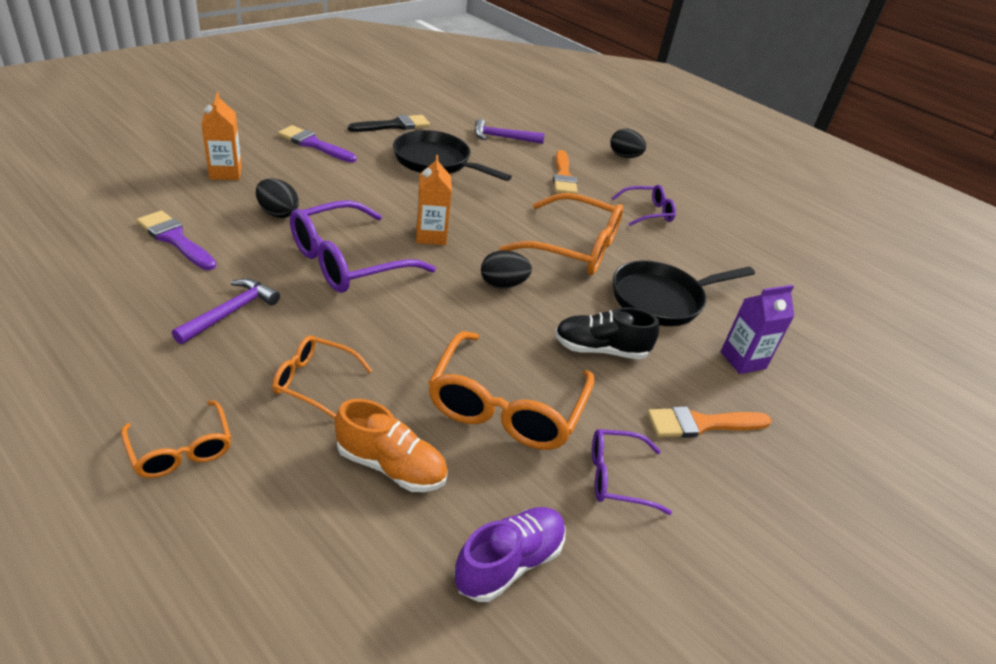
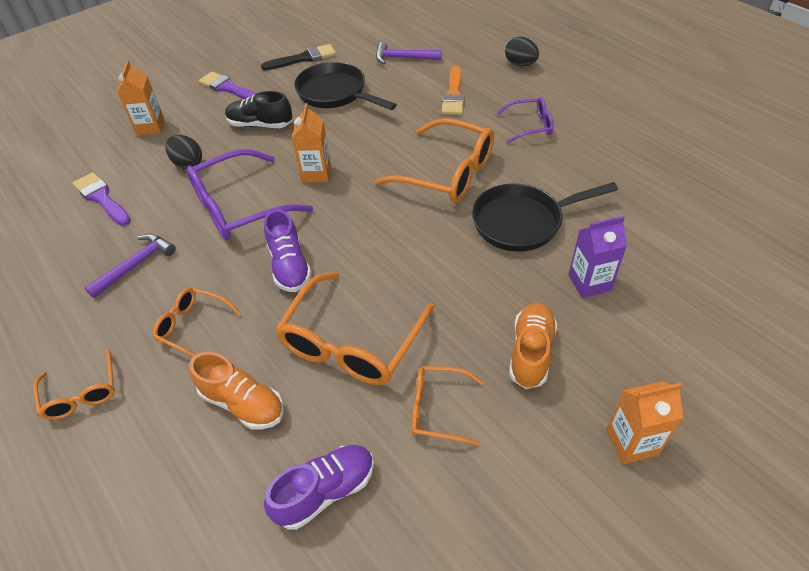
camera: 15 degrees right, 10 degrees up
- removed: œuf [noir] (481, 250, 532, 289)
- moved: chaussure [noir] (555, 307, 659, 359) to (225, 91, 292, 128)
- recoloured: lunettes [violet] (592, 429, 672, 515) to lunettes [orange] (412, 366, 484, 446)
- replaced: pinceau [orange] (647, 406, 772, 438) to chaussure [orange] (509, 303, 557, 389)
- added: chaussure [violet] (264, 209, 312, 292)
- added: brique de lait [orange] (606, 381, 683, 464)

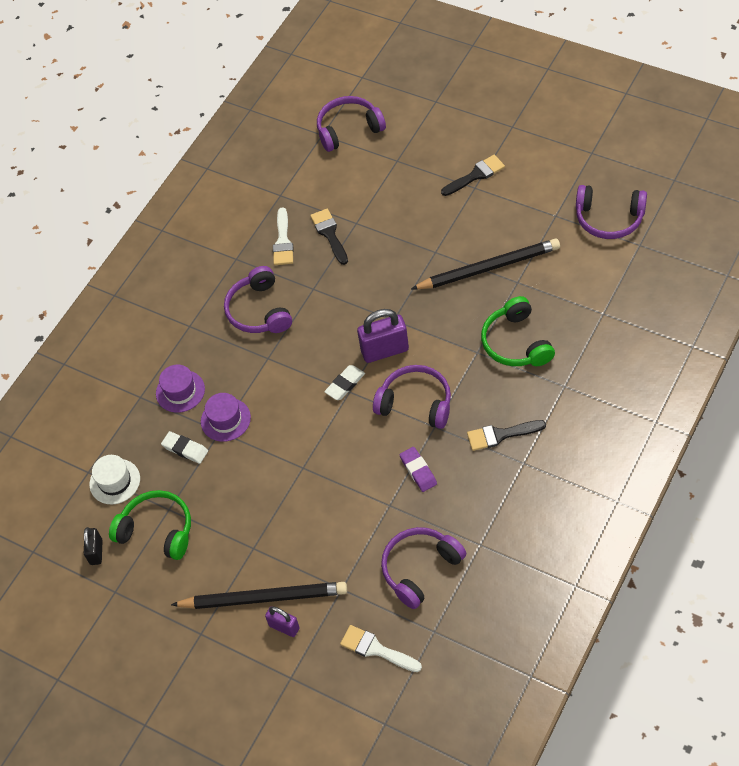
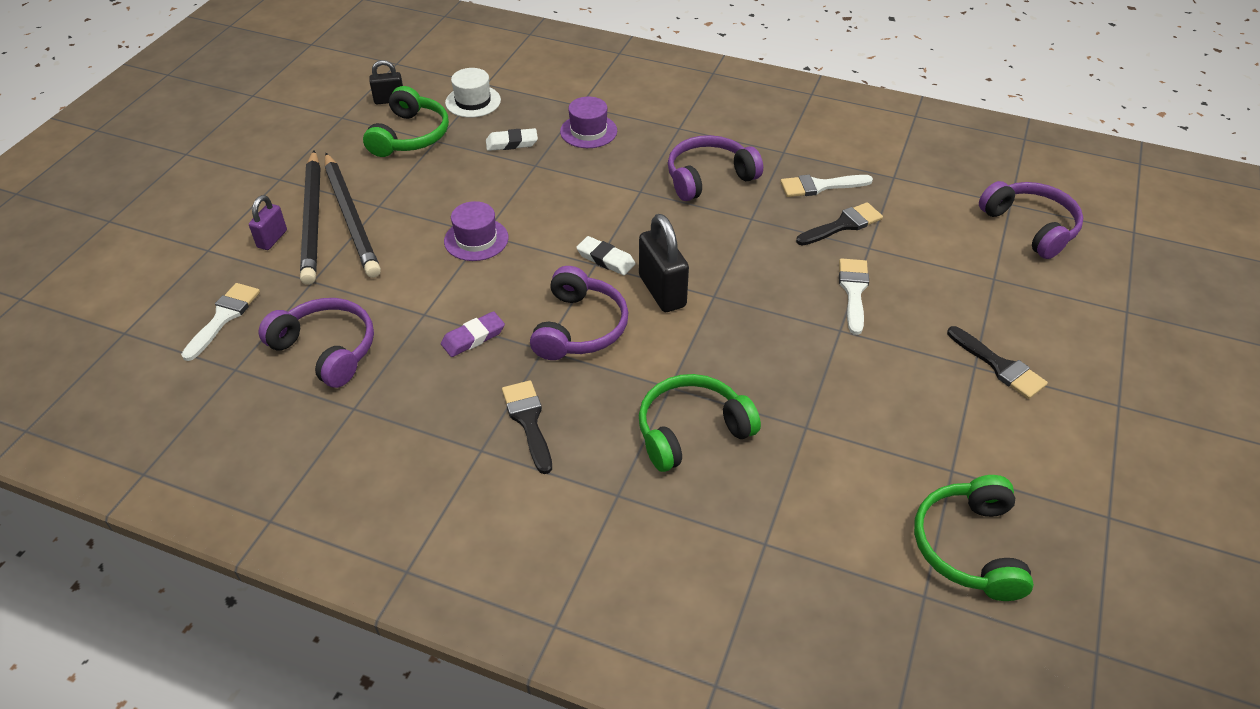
camera: 75 degrees right, 10 degrees down
- turned: gomme [blanc] (161, 431, 208, 464) = (486, 128, 538, 151) 60 degrees clockwise
- moved: chapeau [violet] (201, 393, 251, 442) to (444, 201, 508, 261)
- recoloured: cadenas [violet] (357, 309, 409, 363) to cadenas [noir] (639, 214, 689, 312)
- moved: crayon [noir] (411, 239, 560, 289) to (325, 153, 381, 278)
- recoloured: casque audio [violet] (576, 185, 647, 239) to casque audio [vert] (914, 475, 1034, 601)
- added: pinceau [blanc] (839, 258, 869, 335)

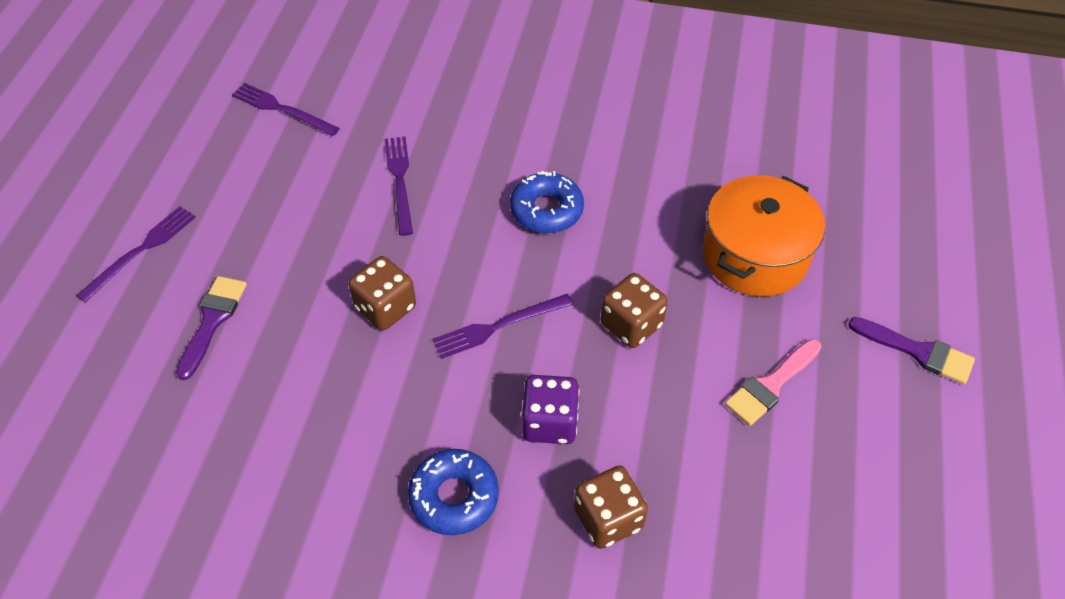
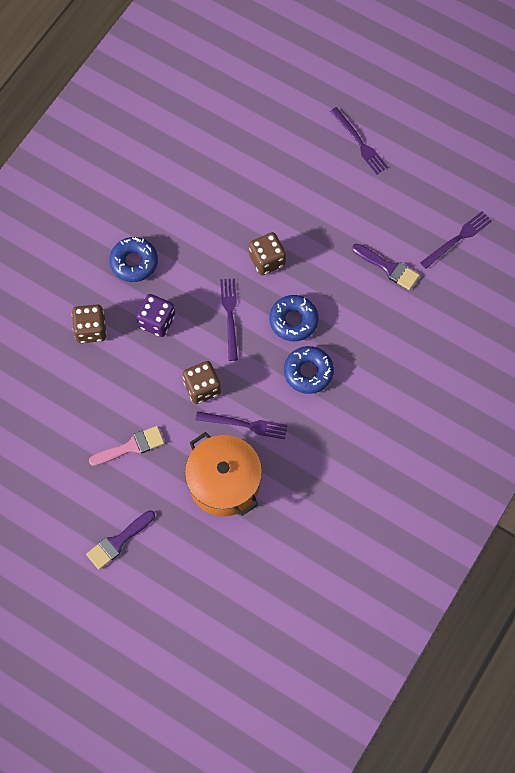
camera: 110 degrees right, 15 degrees up
- moved: pinceau [violet] (176, 276, 247, 380) to (352, 244, 420, 290)
- moved: fourchette [violet] (385, 137, 413, 236) to (195, 411, 288, 439)
- turned: pinceau [rose] (725, 339, 821, 426) = (89, 426, 165, 466) 90 degrees clockwise
- added: beignet [bleu] (269, 295, 319, 341)

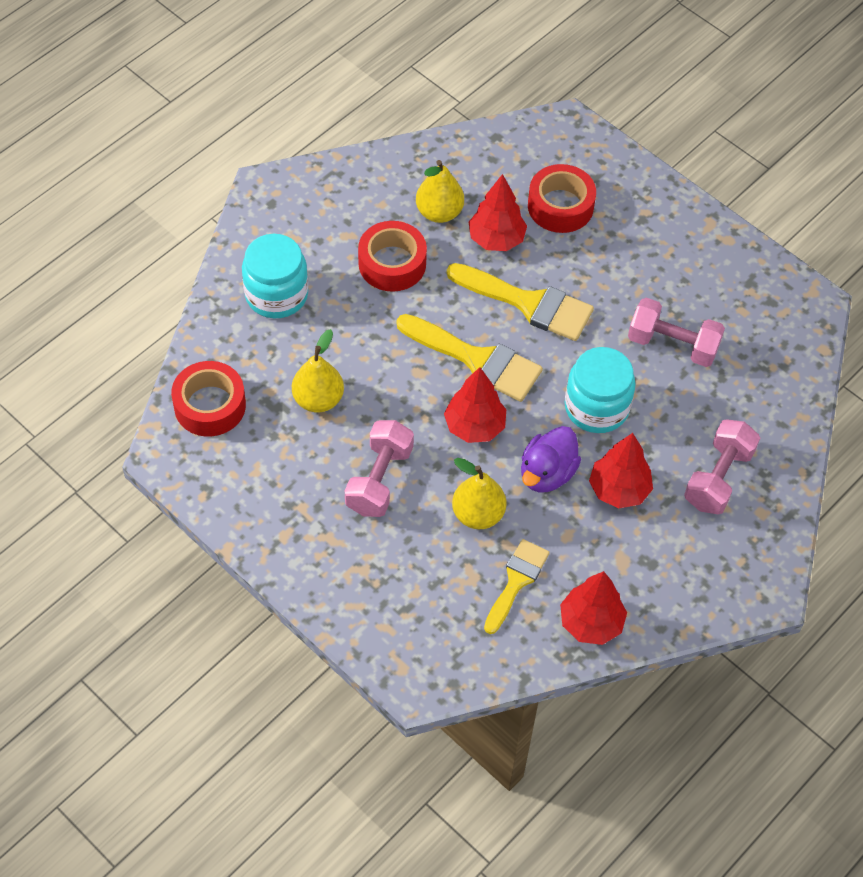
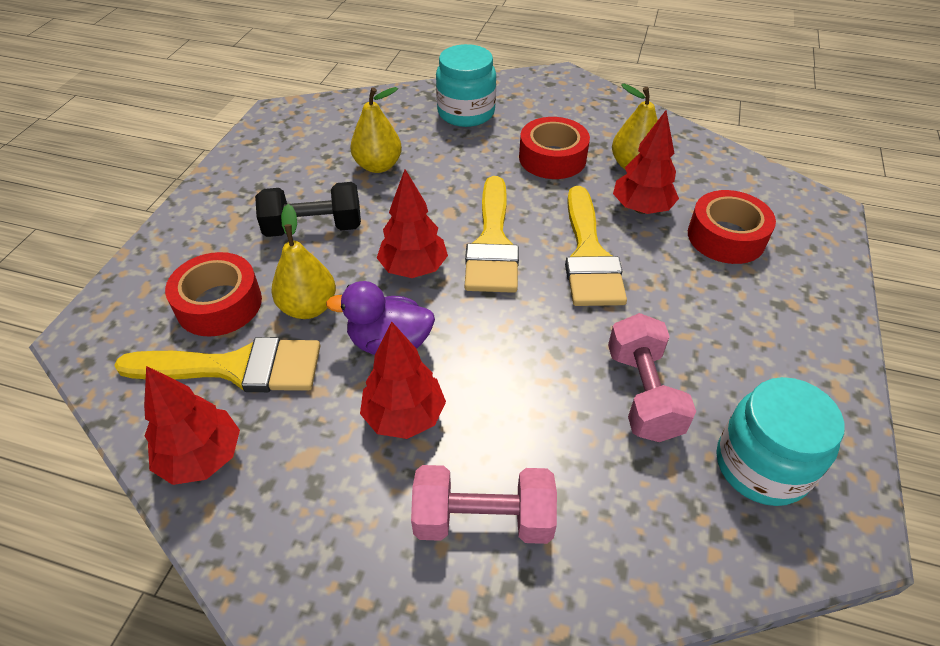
camera: 65 degrees right, 10 degrees down
- moved: ruban adhésif [rouge] (171, 361, 246, 436) to (165, 252, 262, 337)
- recoloured: haltère [rose] (345, 420, 414, 517) to haltère [noir] (255, 182, 361, 237)
- resized: pinceau [jaune] (484, 539, 550, 634) = (114, 337, 320, 392) x1.55
- moved: bocal [turquoise] (565, 347, 635, 433) to (717, 377, 845, 506)

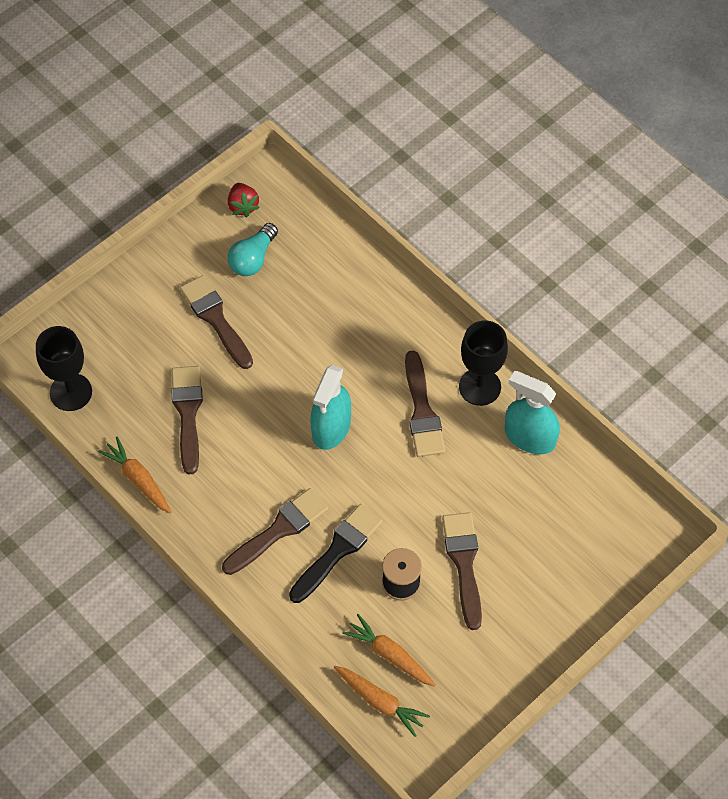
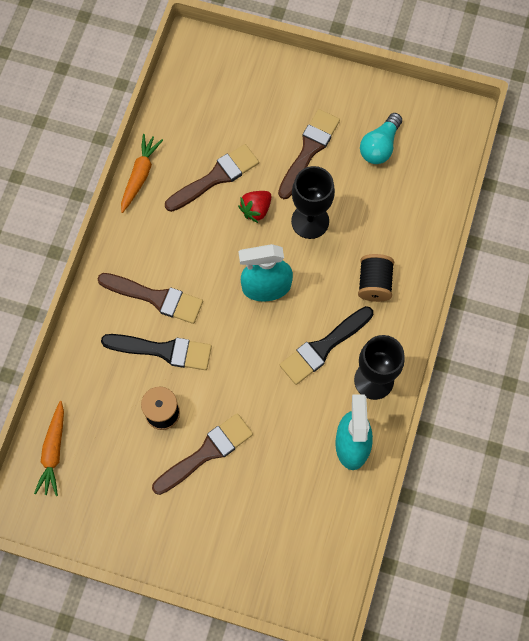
camera: 60 degrees right, 10 degrees up
- moved: verre à pied [noir] (36, 326, 92, 411) to (291, 166, 335, 239)
- moved: fraise [rouge] (228, 183, 260, 217) to (238, 191, 272, 223)
- turned: ampoule [turquoise] (228, 223, 278, 276) = (360, 113, 402, 164) 60 degrees counterclockwise
- removed: carotte [orange] (342, 614, 435, 687)
- recoloured: pinceau [marron] (405, 351, 445, 457) to pinceau [noir] (280, 306, 373, 385)
- added: bobine [noir] (358, 254, 394, 302)

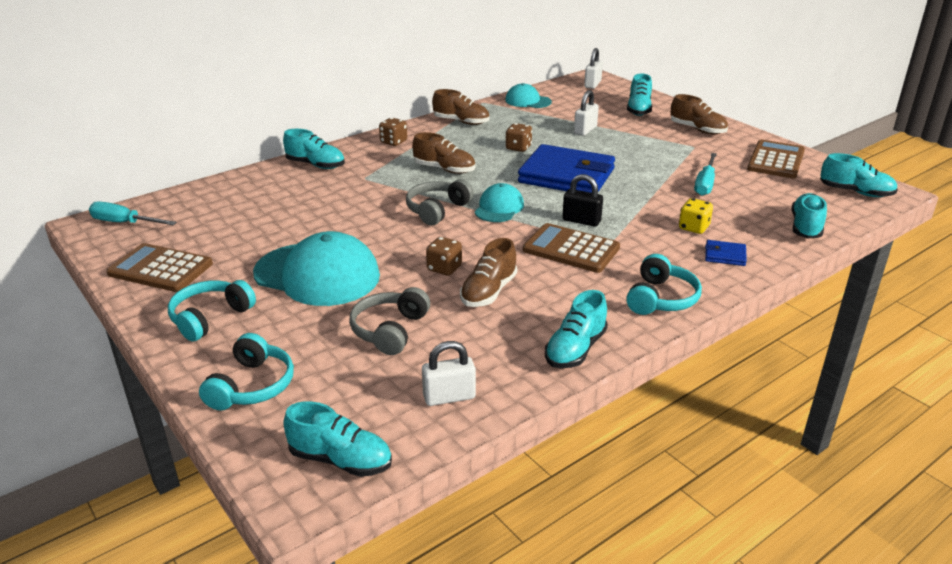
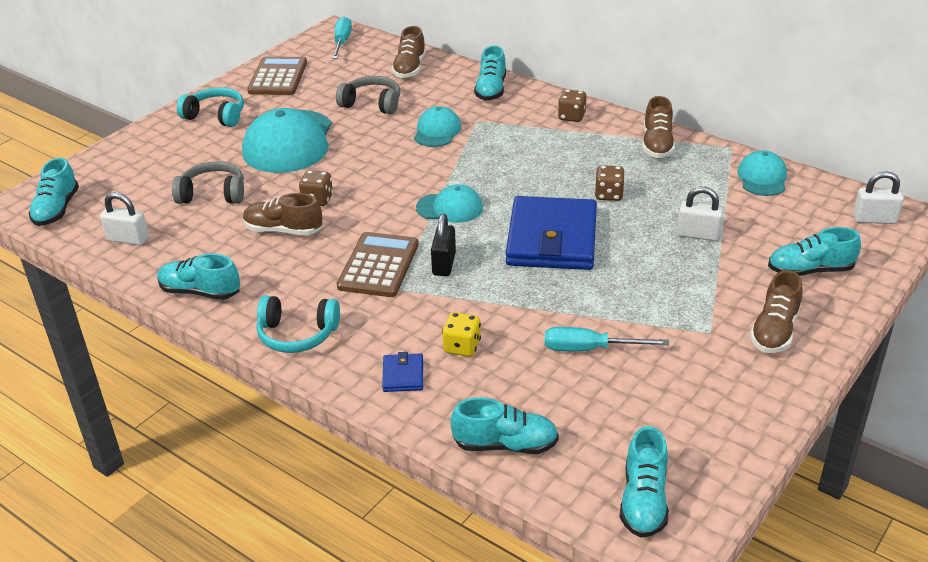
camera: 75 degrees right, 5 degrees up
- removed: casque audio [turquoise] (199, 333, 294, 411)
- moved: casque audio [gris] (406, 179, 474, 225) to (336, 76, 400, 114)
- moved: chaussure [marron] (412, 132, 475, 174) to (392, 26, 426, 78)
- turned: cadenas [blanc] (422, 341, 476, 406) = (100, 192, 149, 245) 45 degrees counterclockwise
- removed: calculatrice [marron] (747, 140, 805, 178)
- added: casquette [turquoise] (414, 106, 461, 147)

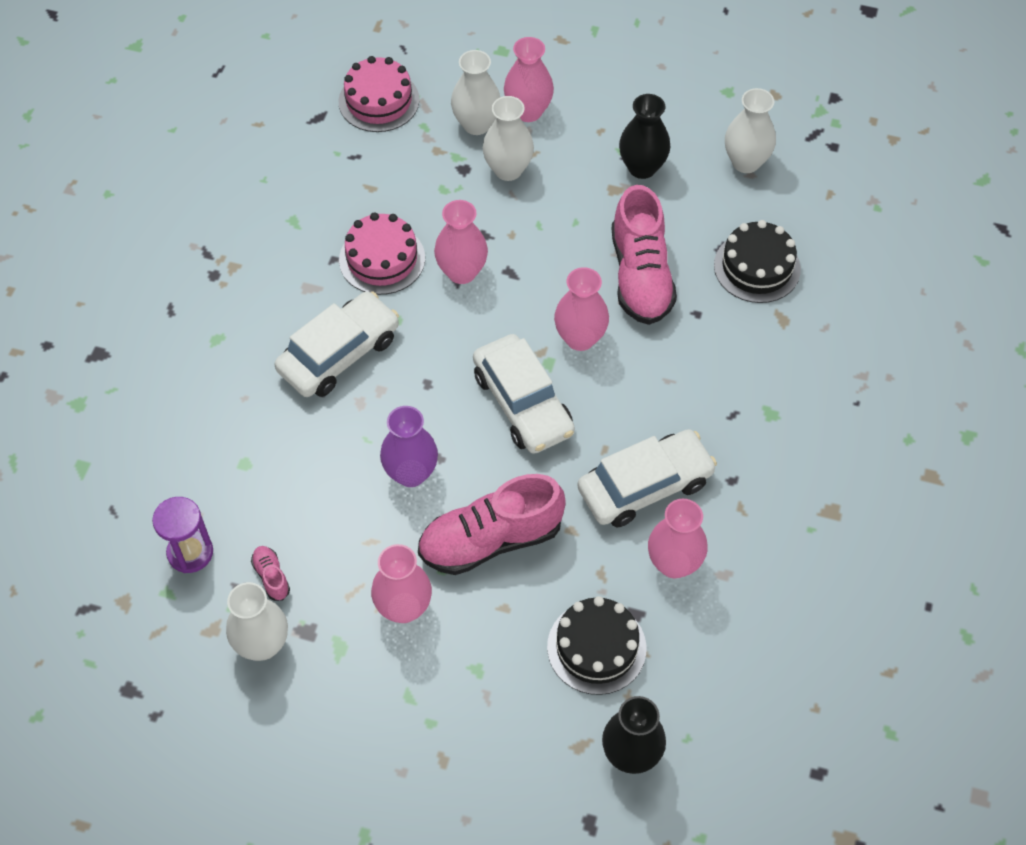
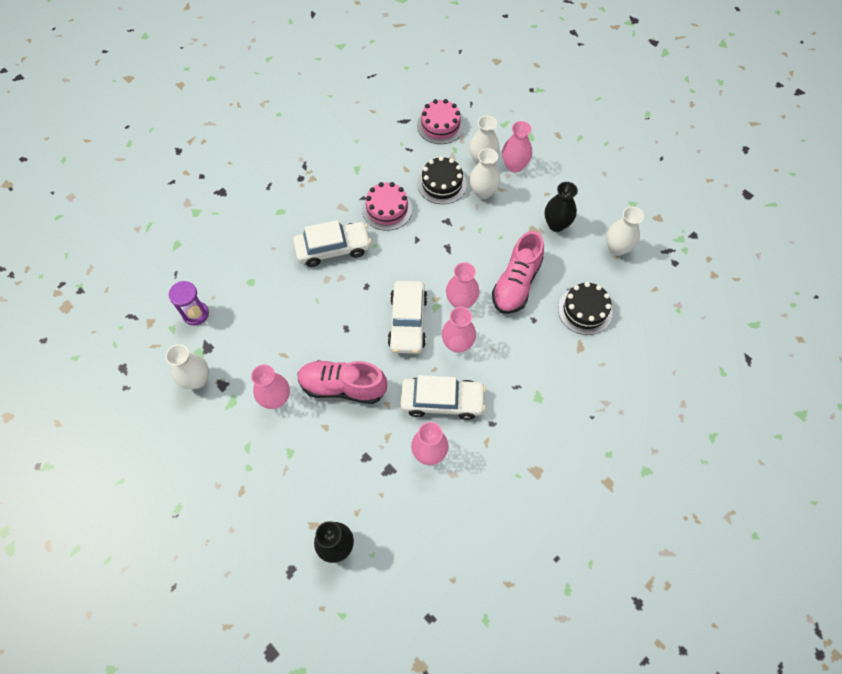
camera: 30 degrees right, 5 degrees up
- removed: chaussure [rose] (251, 546, 290, 601)
- removed: vase [violet] (380, 406, 438, 487)
- moved: vase [rose] (434, 200, 488, 284) to (442, 307, 476, 353)
- moved: gâteau [noir] (547, 596, 646, 695) to (418, 156, 467, 204)

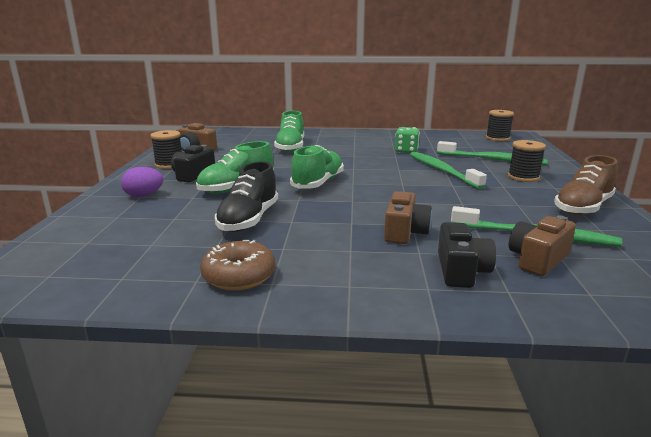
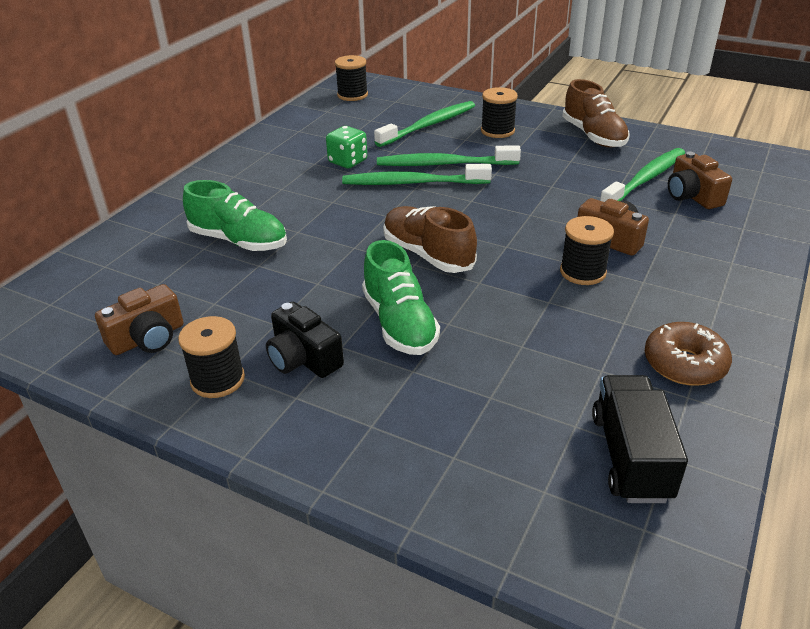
camera: 65 degrees left, 15 degrees up
- removed: œuf [violet] (121, 167, 163, 197)
- removed: chaussure [noir] (215, 161, 278, 232)
- recoloured: chaussure [vert] (290, 145, 344, 189) to chaussure [marron] (383, 206, 477, 273)
- removed: appareil photo [noir] (438, 222, 496, 288)
- added: brosse à dents [vert] (342, 164, 492, 185)
- added: bobine [noir] (560, 216, 614, 285)
- added: camion [noir] (592, 375, 688, 503)

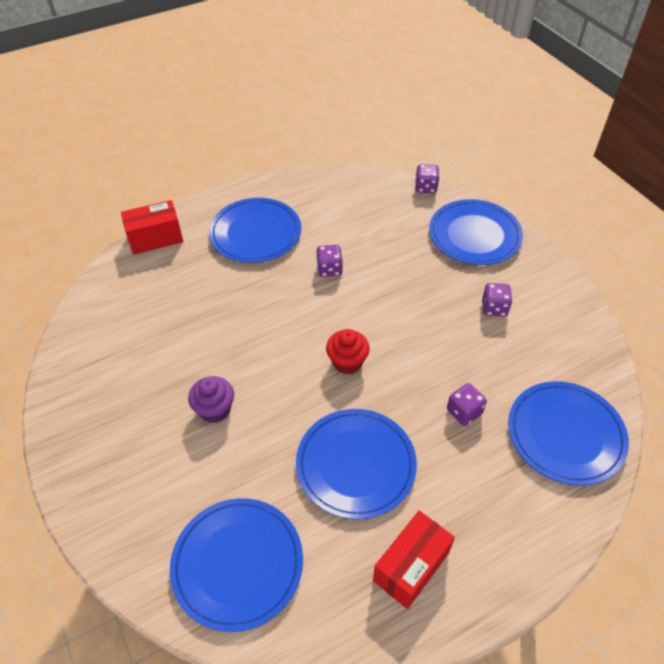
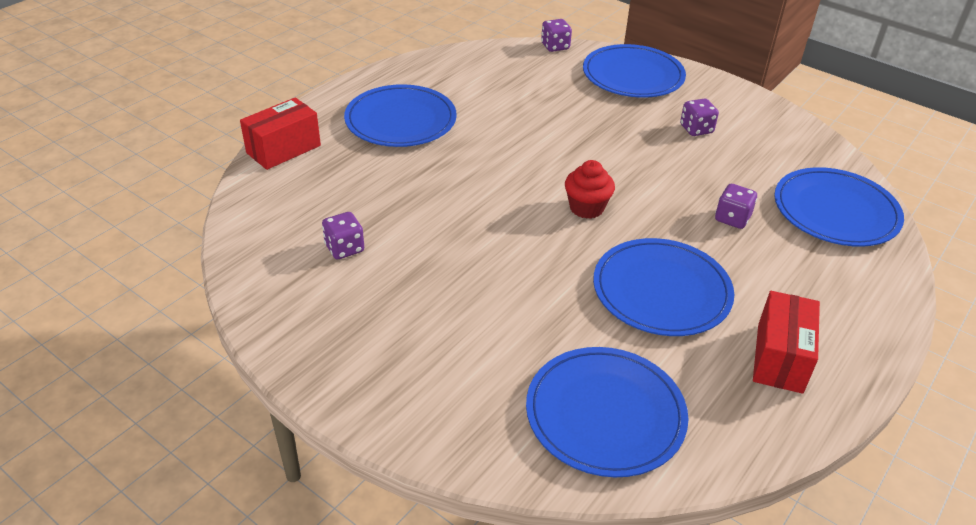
camera: 25 degrees left, 10 degrees down
- removed: muffin [violet] (188, 376, 234, 423)
- moved: dé [violet] (316, 245, 343, 277) to (322, 212, 364, 259)

